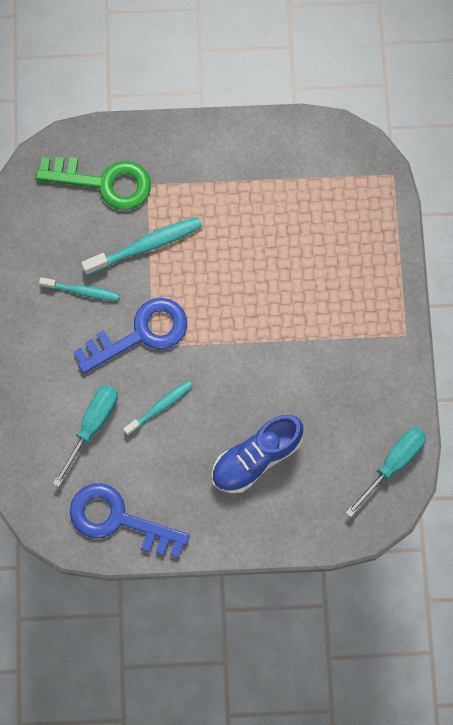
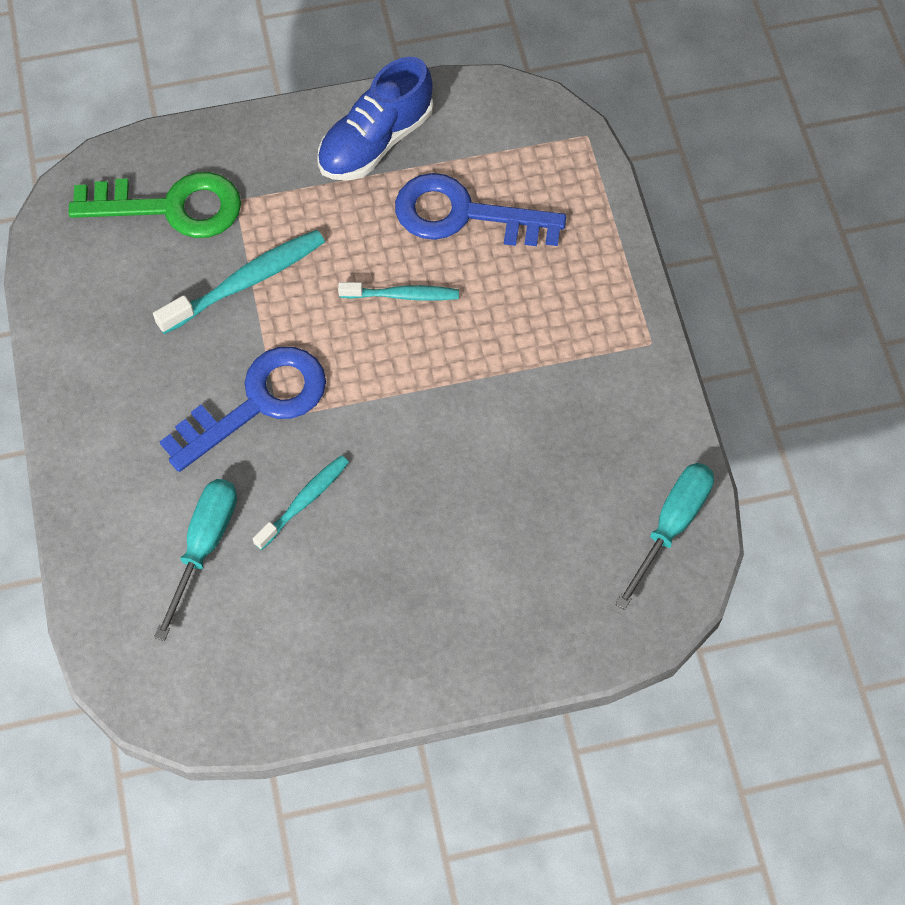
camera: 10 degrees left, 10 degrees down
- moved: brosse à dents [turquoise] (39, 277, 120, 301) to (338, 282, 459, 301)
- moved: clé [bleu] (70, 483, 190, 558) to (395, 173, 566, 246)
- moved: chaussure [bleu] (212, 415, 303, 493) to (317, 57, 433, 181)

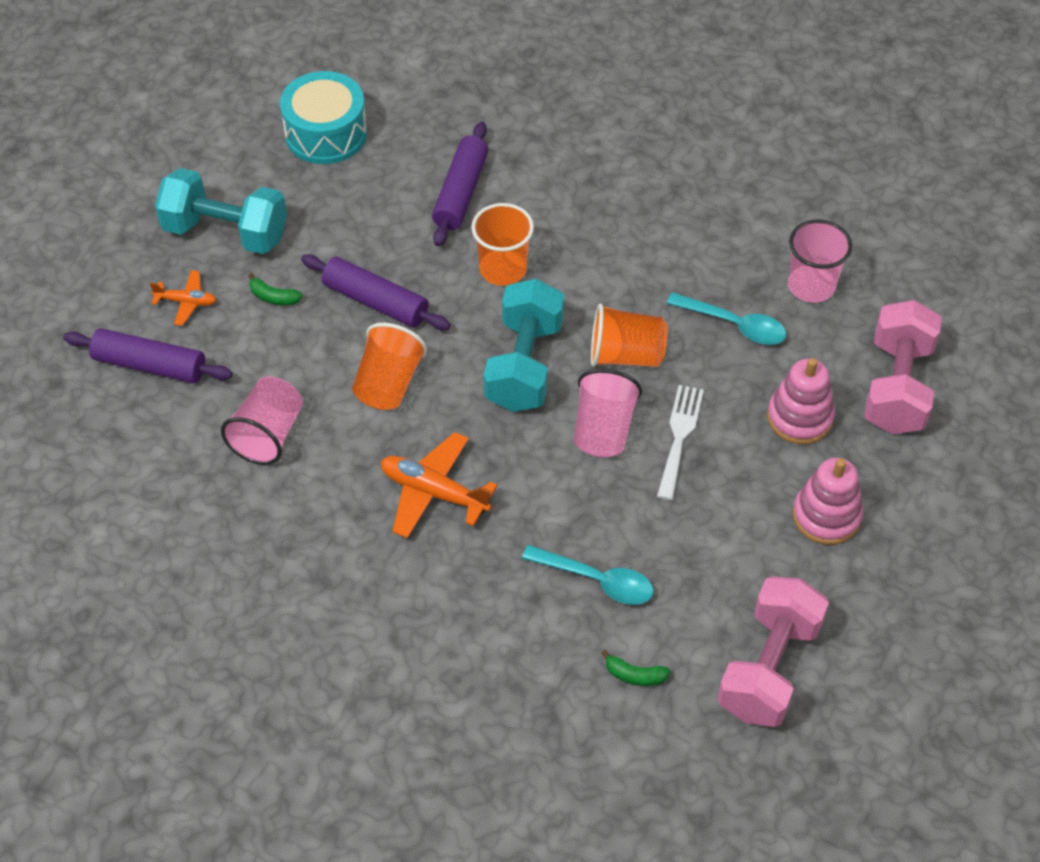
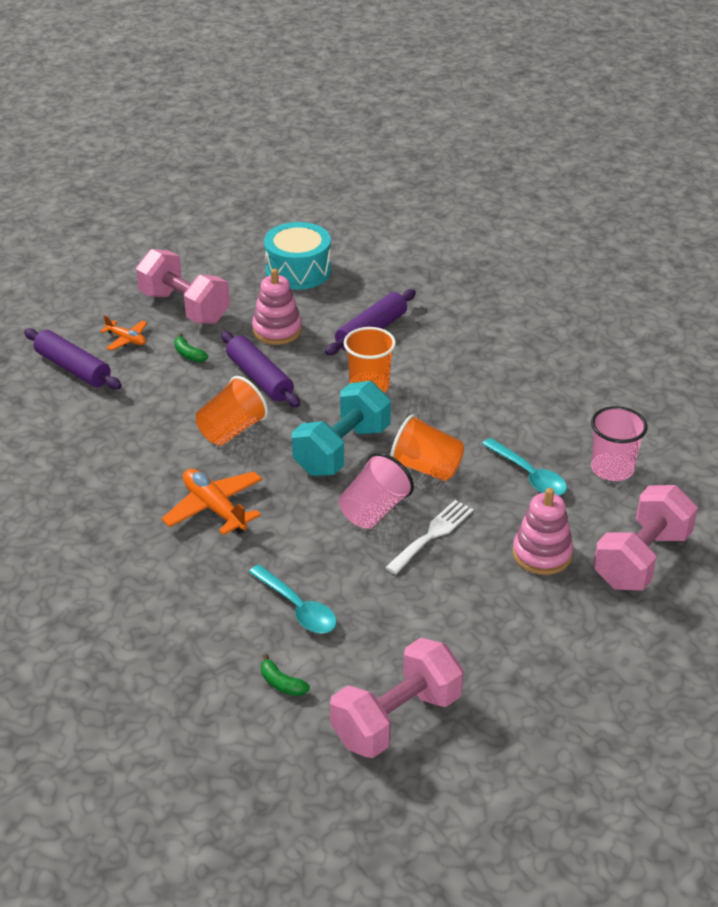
camera: 25 degrees right, 15 degrees down
- recoloured: haltère [turquoise] (155, 168, 287, 254) to haltère [rose] (136, 249, 230, 324)
- removed: gobelet [rose] (221, 376, 303, 465)
- moved: jouet à empiler [rose] (793, 458, 863, 545) to (252, 269, 302, 345)

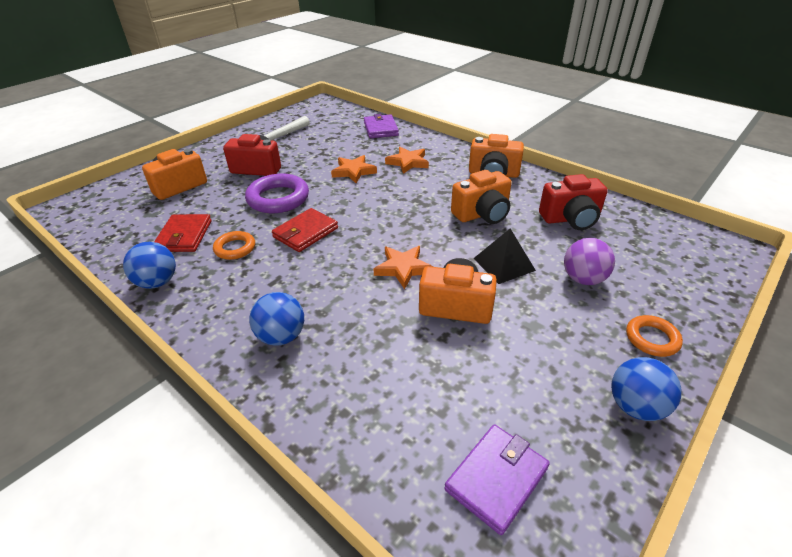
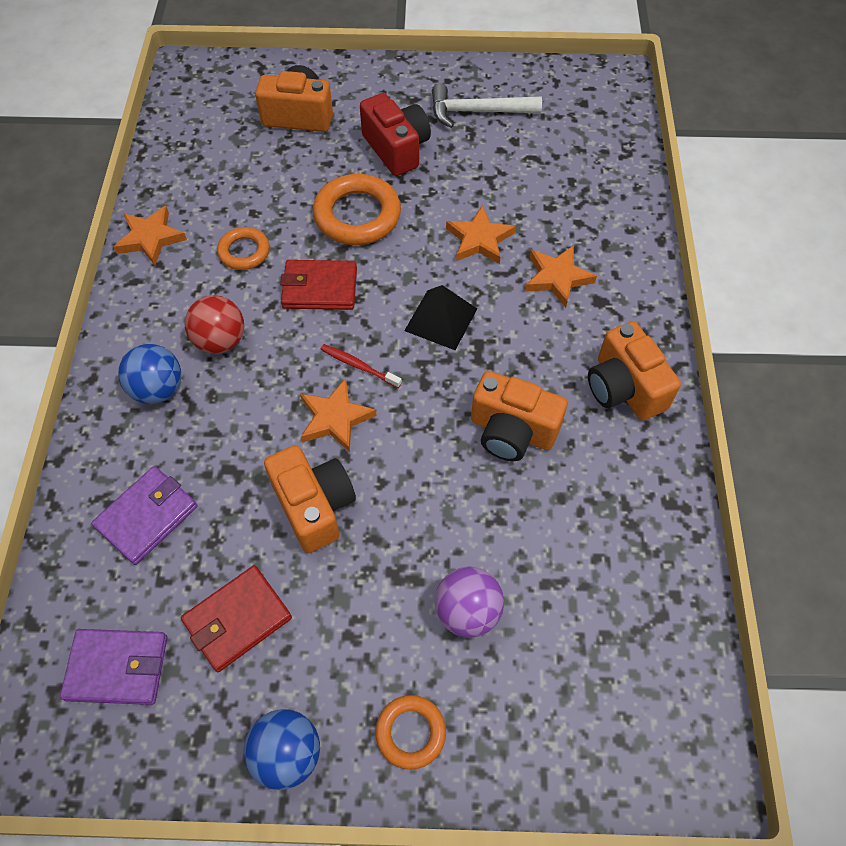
camera: 50 degrees right, 20 degrees up
- replaced: balle [bleu] (123, 242, 176, 289) to étoile [orange] (114, 206, 187, 266)
- moved: portefeuille [rouge] (154, 214, 212, 252) to (181, 565, 292, 672)
- recoloured: anneau [violet] (245, 173, 309, 213) to anneau [orange] (313, 174, 401, 245)
- moved: portefeuille [violet] (364, 114, 399, 138) to (91, 466, 198, 565)
- moved: pyramide [noir] (473, 228, 536, 284) to (404, 285, 477, 350)
- removed: appareil photo [rouge] (539, 174, 608, 230)
- added: balle [rouge] (184, 295, 244, 354)
- added: brosse à dents [rouge] (321, 344, 402, 388)

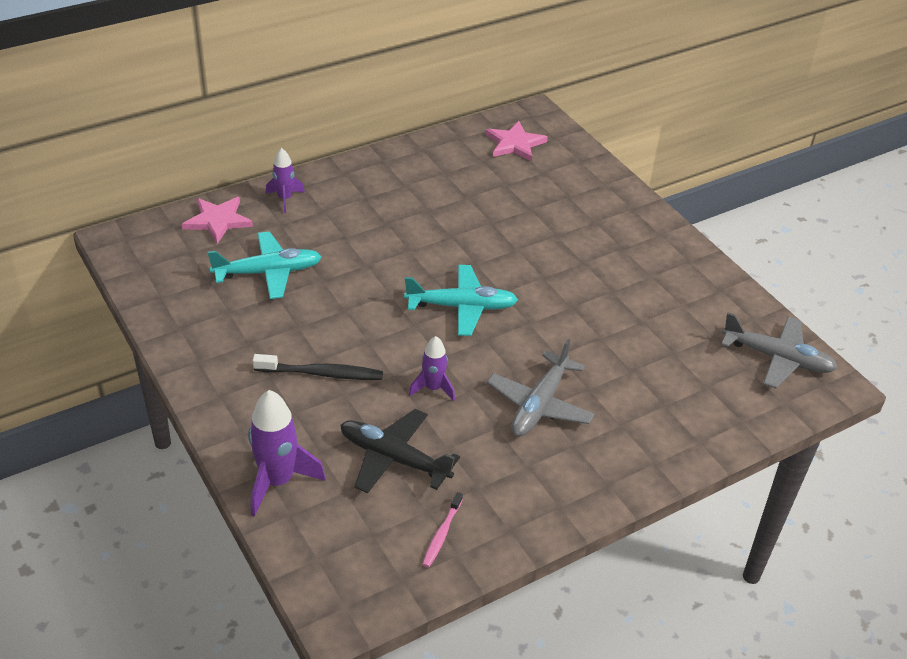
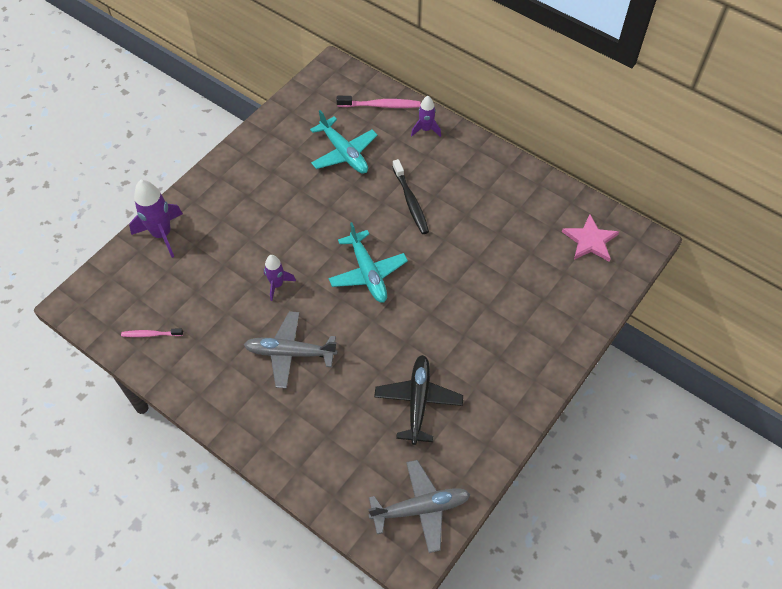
camera: 70 degrees right, 15 degrees up
- replaced: étoile [rose] (182, 197, 253, 244) to brosse à dents [rose] (336, 96, 420, 108)
- moved: brosse à dents [noir] (253, 354, 383, 380) to (392, 159, 429, 234)
- moved: avion [noir] (340, 409, 460, 493) to (374, 355, 463, 445)
- turned: avion [gris] (721, 312, 838, 388) = (368, 460, 470, 553) 105 degrees counterclockwise

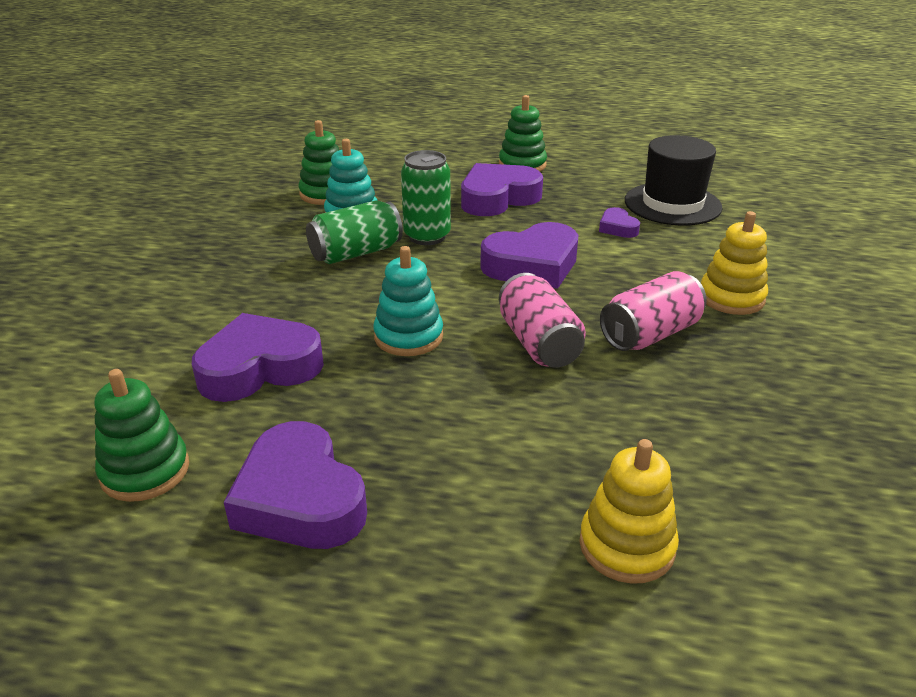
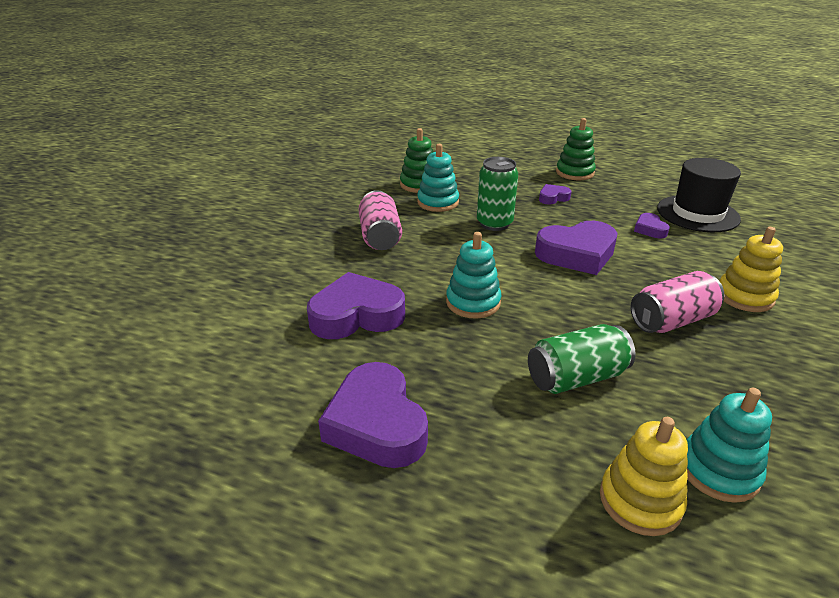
camera: 10 degrees right, 0 degrees up
- removed: jouet à empiler [vert] (95, 369, 189, 502)
- moved: canette [vert] (306, 200, 403, 264) to (528, 324, 636, 394)
- resized: cœur [violet] (461, 163, 543, 216) = (539, 184, 571, 205) x0.48
- moved: canette [rose] (499, 273, 586, 368) to (359, 190, 402, 250)
- added: jouet à empiler [turquoise] (687, 388, 772, 503)

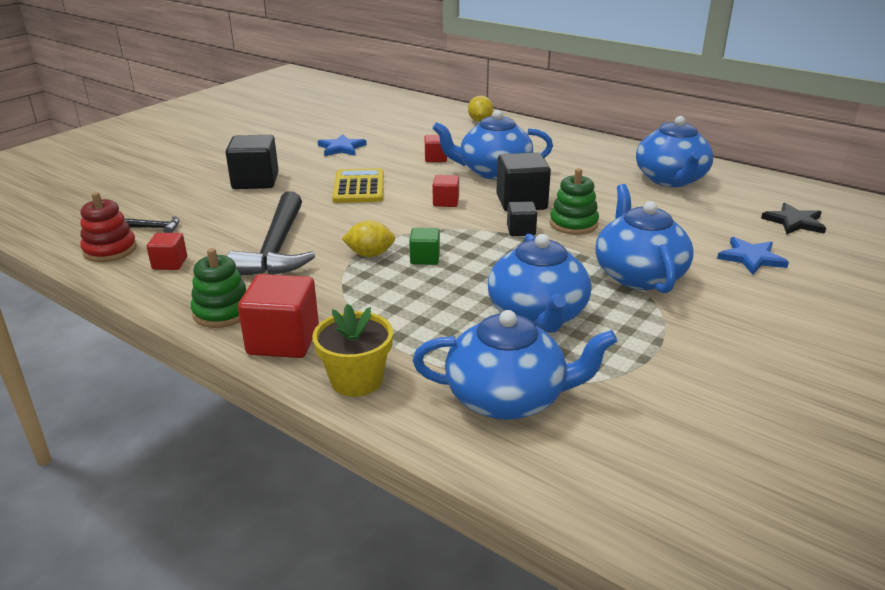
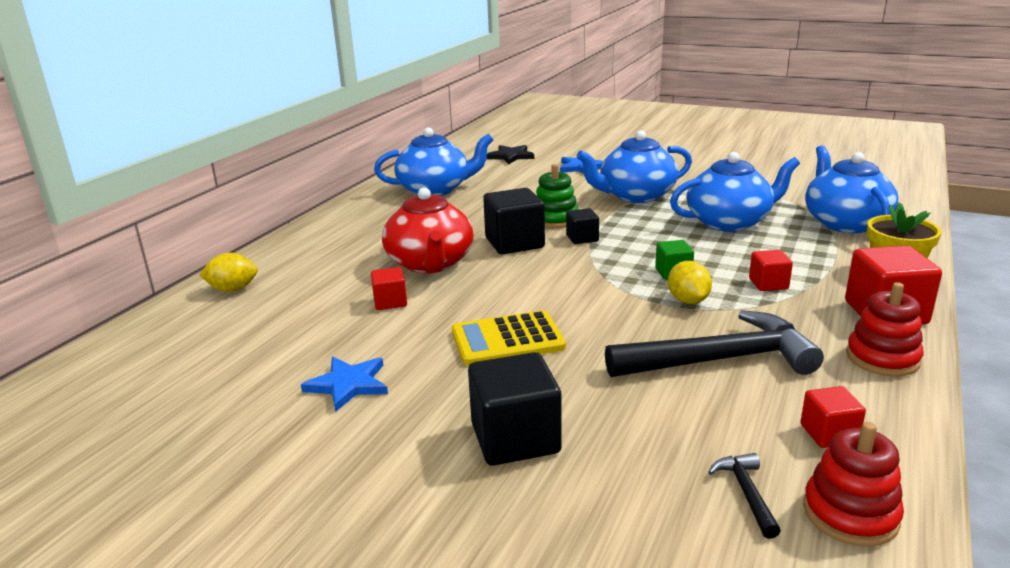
camera: 100 degrees left, 5 degrees down
- recoloured: jouet à empiler [vert] (191, 248, 247, 328) to jouet à empiler [rouge] (846, 282, 923, 377)
- recoloured: théière [bleu] (432, 110, 553, 180) to théière [rouge] (382, 187, 474, 273)
- moved: cube [rouge] (433, 175, 459, 207) to (749, 250, 793, 291)

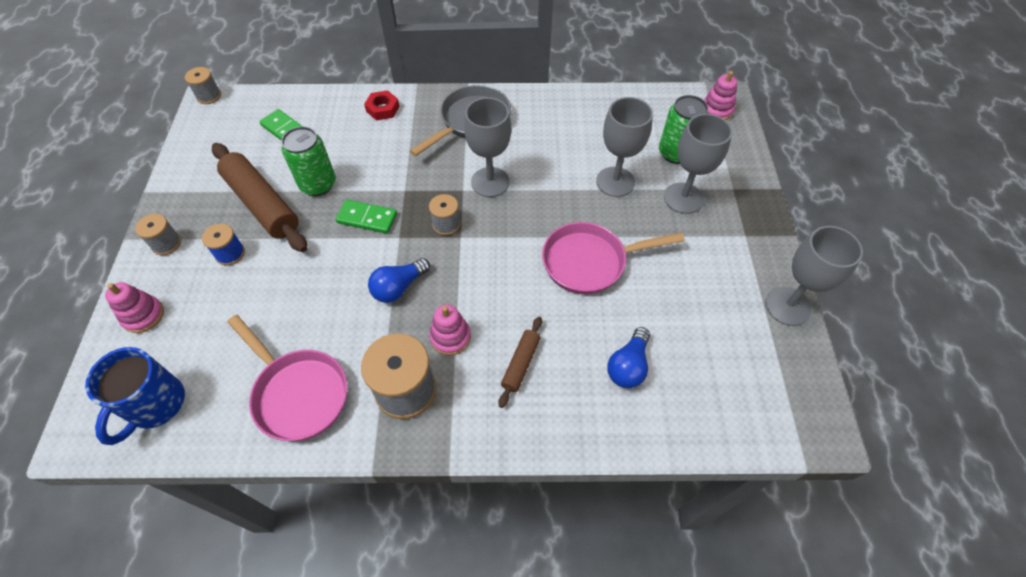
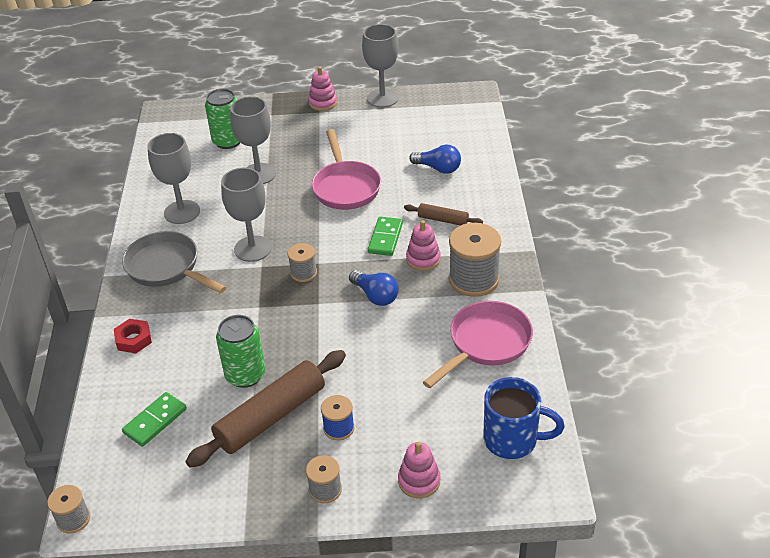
camera: 90 degrees left, 15 degrees down
- moved: domino [vert] (336, 200, 397, 234) to (368, 217, 403, 256)
- moved: verre à pied [gris] (664, 114, 732, 214) to (148, 133, 200, 224)
- moved: jouet à empiler [rose] (704, 71, 737, 120) to (308, 66, 337, 111)

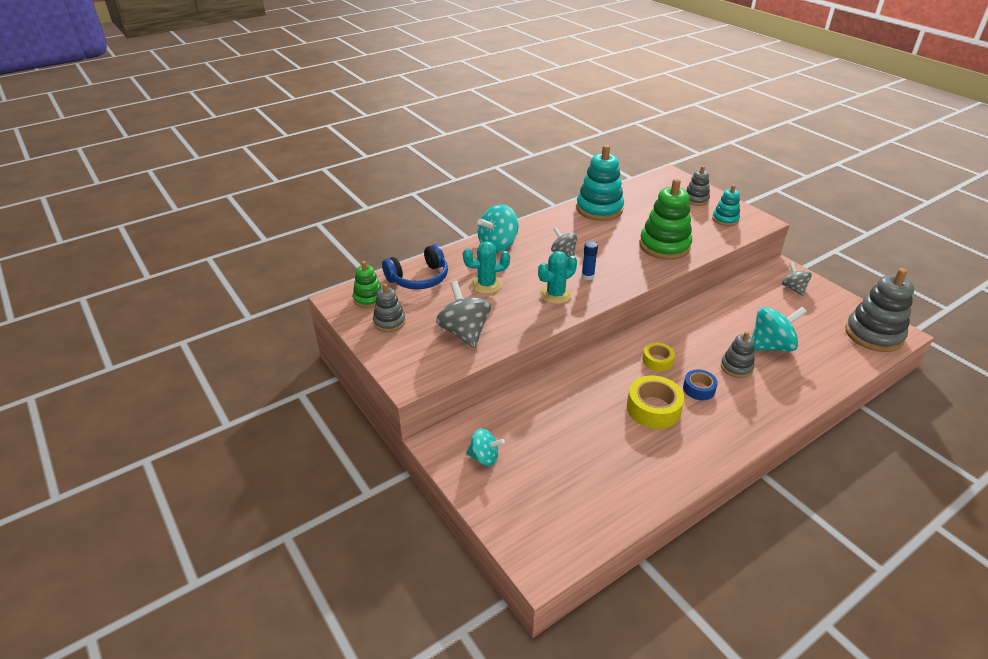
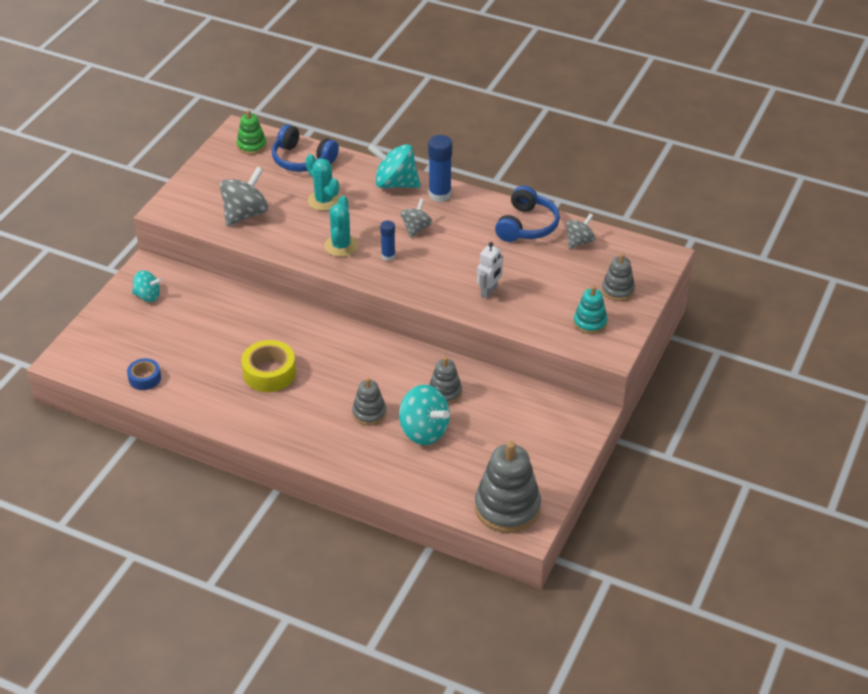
camera: 60 degrees right, 5 degrees up
- moved: jouet à empiler [gris] (373, 284, 406, 332) to (429, 357, 462, 404)
- turned: toupie [turquoise] (466, 428, 505, 466) = (132, 270, 162, 302) 60 degrees counterclockwise
- turned: cactus [turquoise] (538, 251, 577, 304) = (324, 196, 358, 257) 75 degrees clockwise
- replaced: jouet à empiler [turquoise] (576, 145, 624, 221) to casque audio [bleu] (495, 185, 560, 242)
- replaced: jouet à empiler [vert] (640, 179, 692, 260) to robot [blanc] (477, 242, 503, 298)
- removed: ruban adhésif [jaune] (643, 343, 675, 371)
- moved: ruban adhésif [bleu] (683, 369, 718, 400) to (127, 358, 161, 390)
- moved: toupie [gris] (782, 262, 812, 296) to (566, 214, 595, 249)
- added: bâton de colle [bleu] (428, 135, 452, 202)

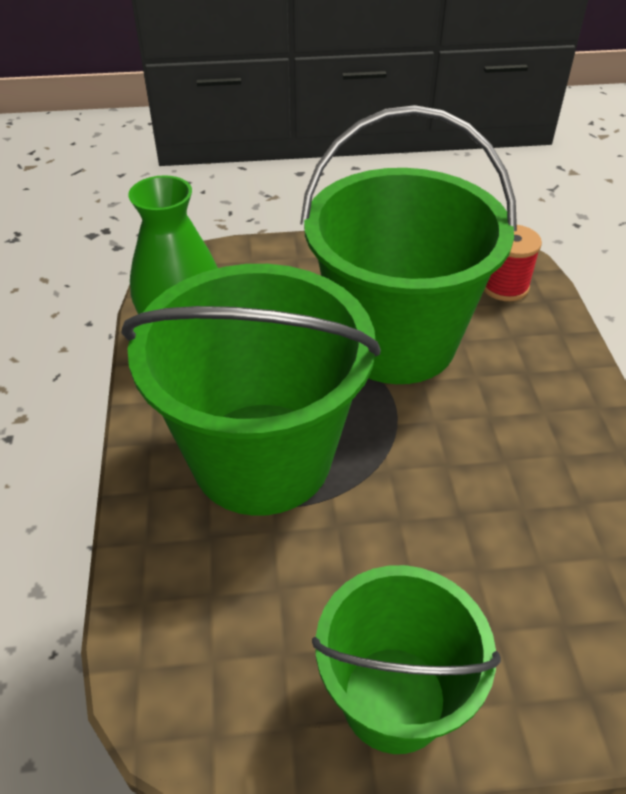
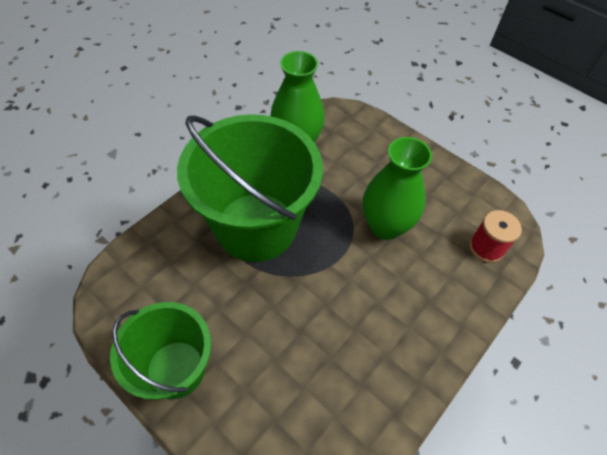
camera: 45 degrees right, 10 degrees up
- replaced: seau [vert] (300, 105, 517, 384) to vase [vert] (363, 137, 432, 240)

